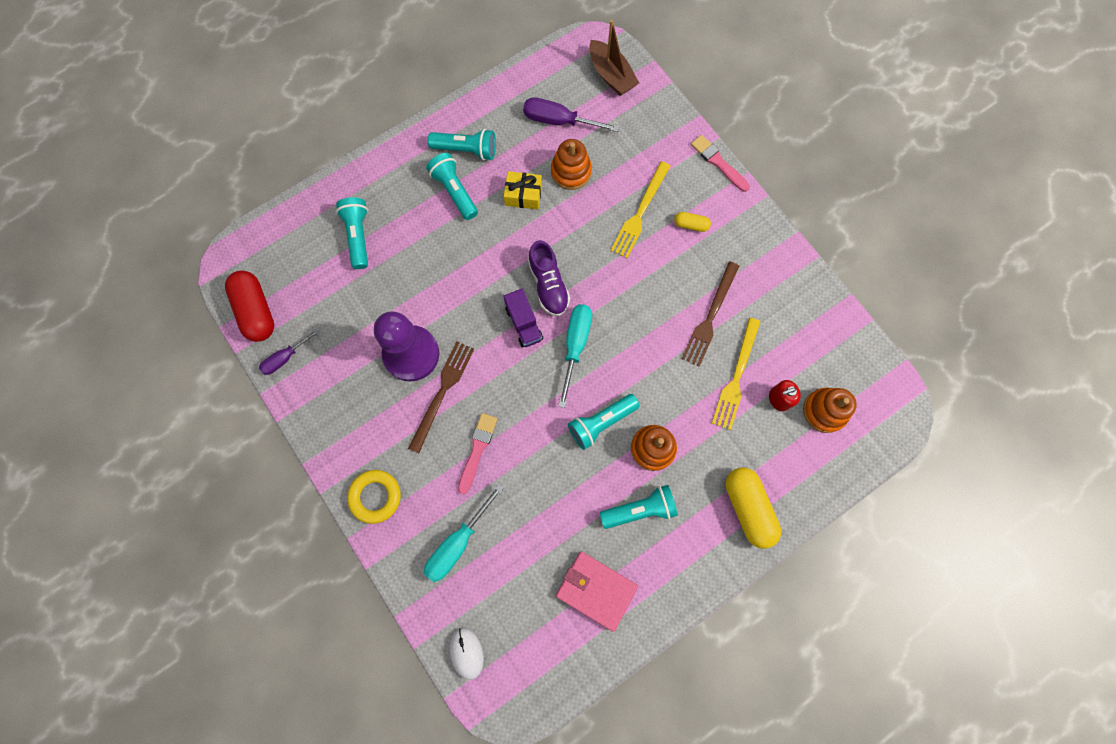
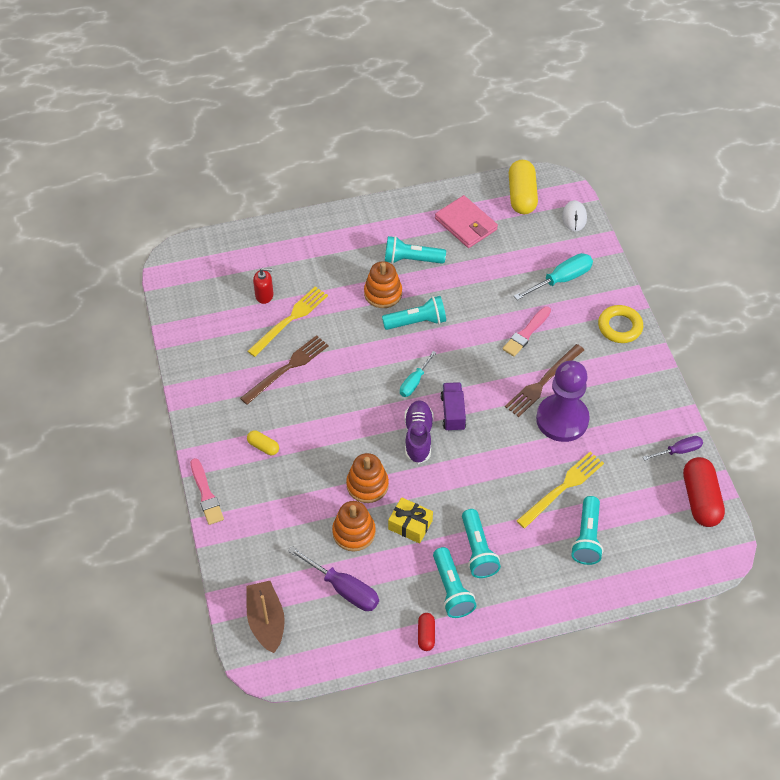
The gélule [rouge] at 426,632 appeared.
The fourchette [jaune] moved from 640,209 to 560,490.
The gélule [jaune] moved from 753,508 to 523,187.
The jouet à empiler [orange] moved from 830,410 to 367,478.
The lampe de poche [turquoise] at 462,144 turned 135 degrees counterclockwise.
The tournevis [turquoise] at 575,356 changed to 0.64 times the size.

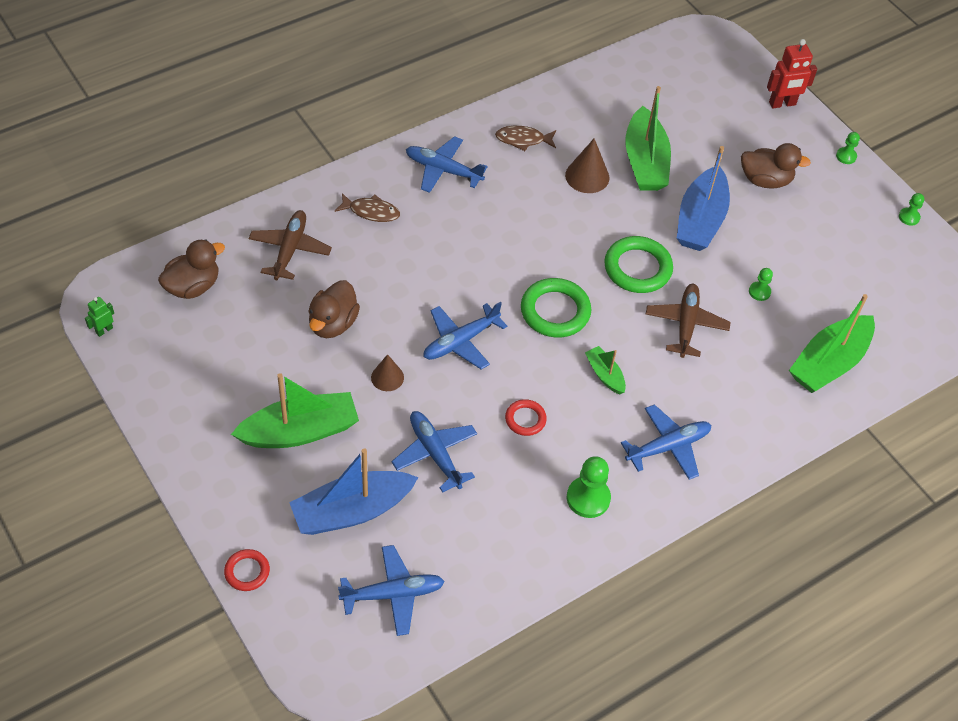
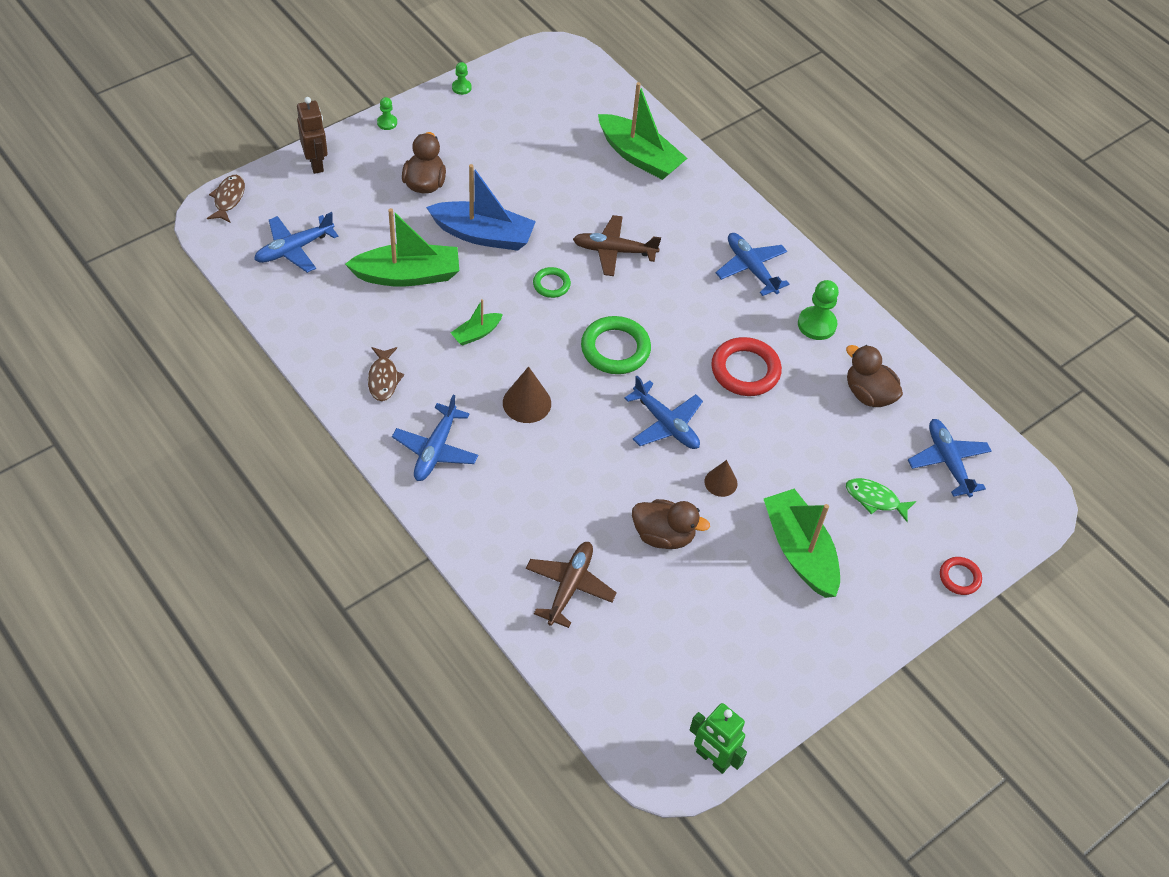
The pion [vert] at 761,284 disappeared.
The canard [marron] moved from 191,269 to 874,376.
The poisson [marron] moved from 367,207 to 226,199.
The avion [bleu] moved from 434,452 to 296,242.
The cône [marron] moved from 587,166 to 527,394.
The bateau [vert] moved from 605,370 to 477,322.
The bateau [bleu] at 354,491 was replaced by the poisson [vert] at 881,500.
The robot [rouge] at 792,73 became the robot [marron] at 312,135.
The avion [marron] at 290,245 turned 105 degrees clockwise.
The robot [vert] at 99,317 changed to 1.81 times the size.
The anneau [rouge] at 526,417 changed to 1.80 times the size.
The anneau [vert] at 638,264 changed to 0.55 times the size.

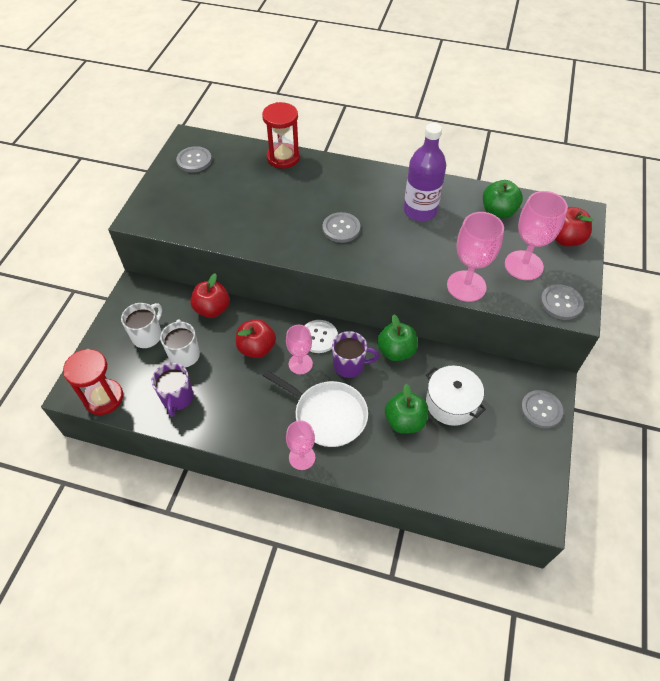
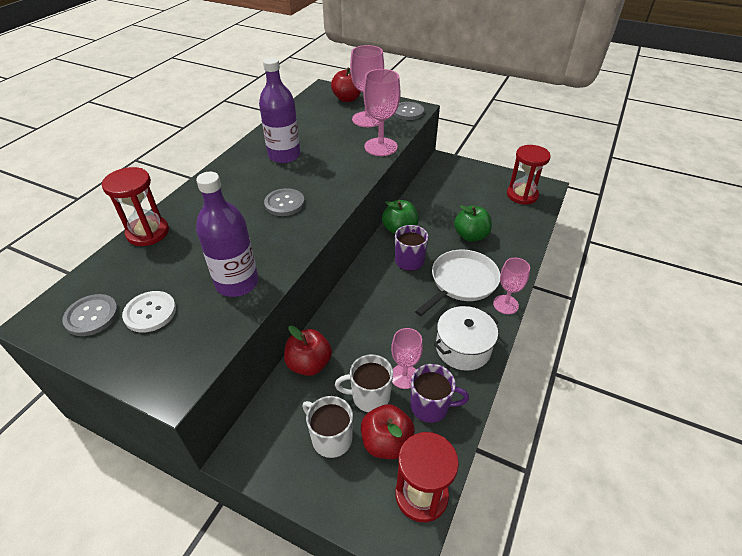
The pomme [vert] at 503,199 disappeared.
The bouton [gris] at 542,409 disappeared.
The bouteille [violet] at 227,234 appeared.
The sablier [rouge] at 529,175 appeared.
The pomme [rouge] moved from 256,338 to 388,431.
The verre à pied [rose] moved from 299,349 to 407,358.
The bouton [blanc] moved from 321,336 to 149,312.
The marmite [blanc] moved from 456,396 to 466,338.

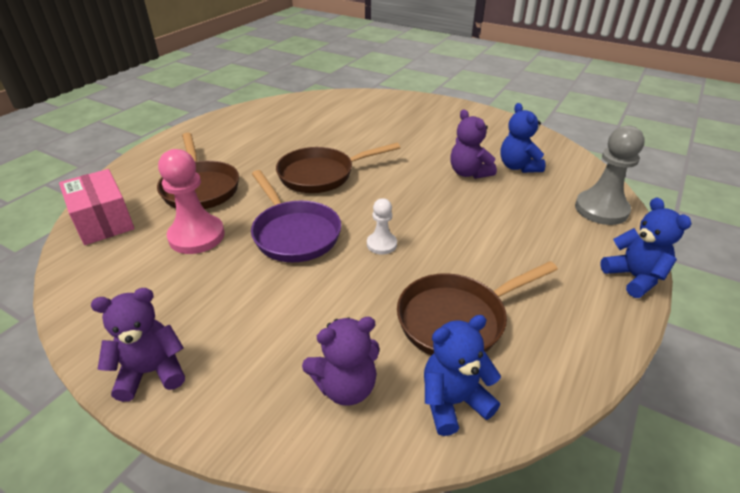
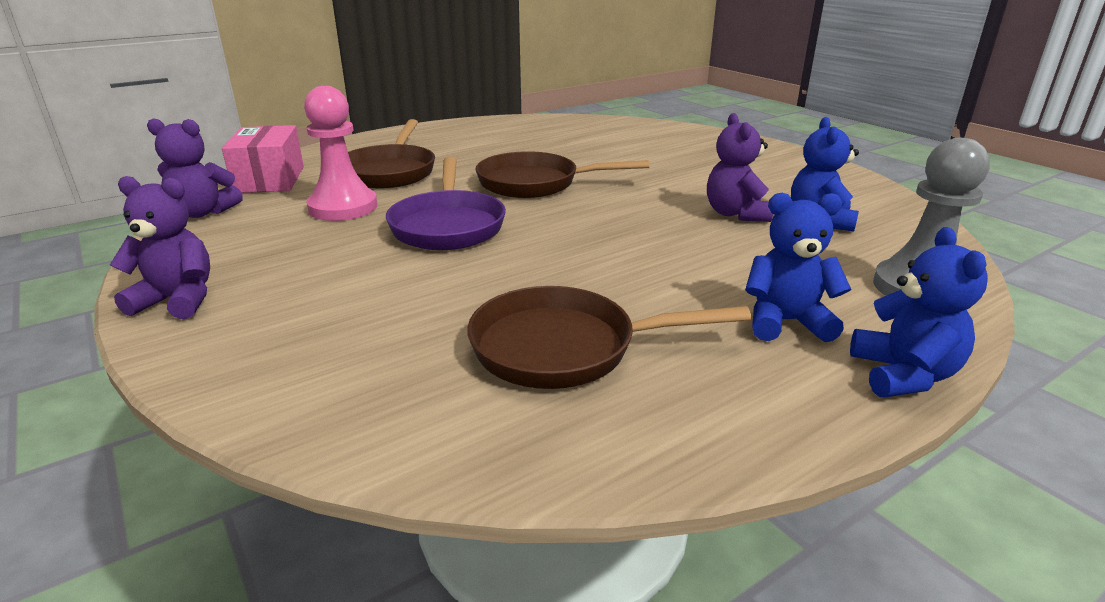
The pion [blanc] at 382,226 disappeared.
The ours en peluche [violet] moved from 340,361 to 195,168.
The ours en peluche [bleu] moved from 462,375 to 798,267.

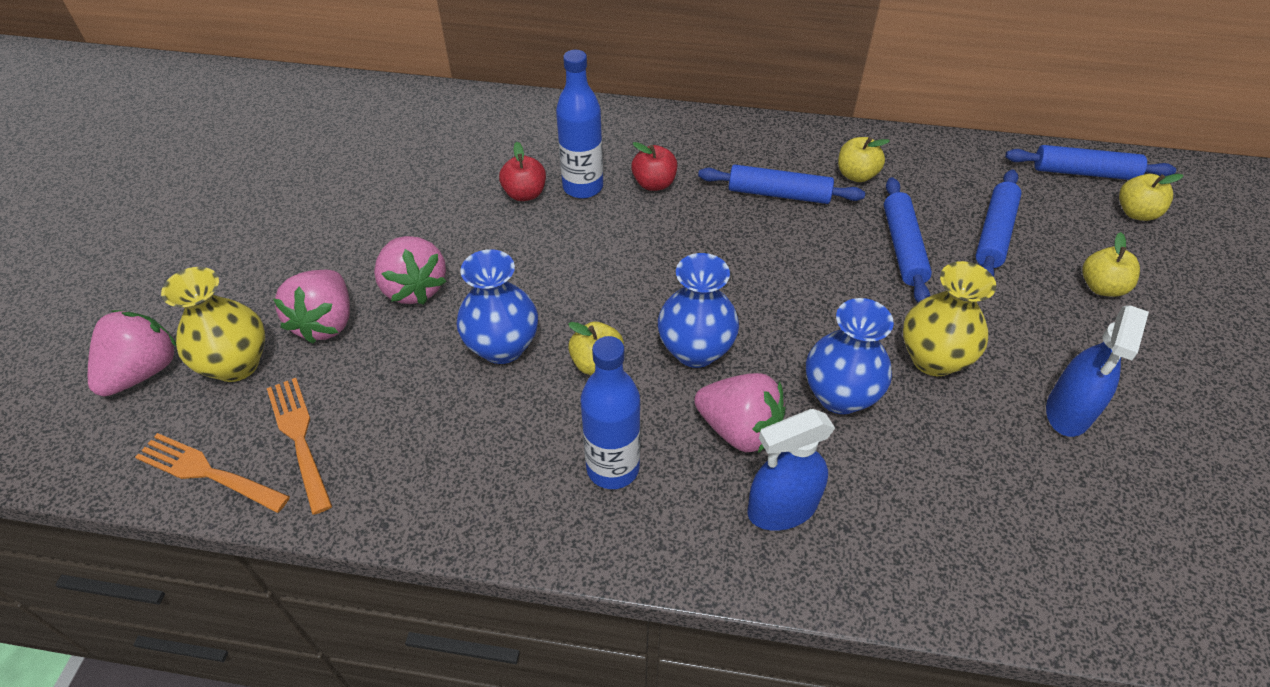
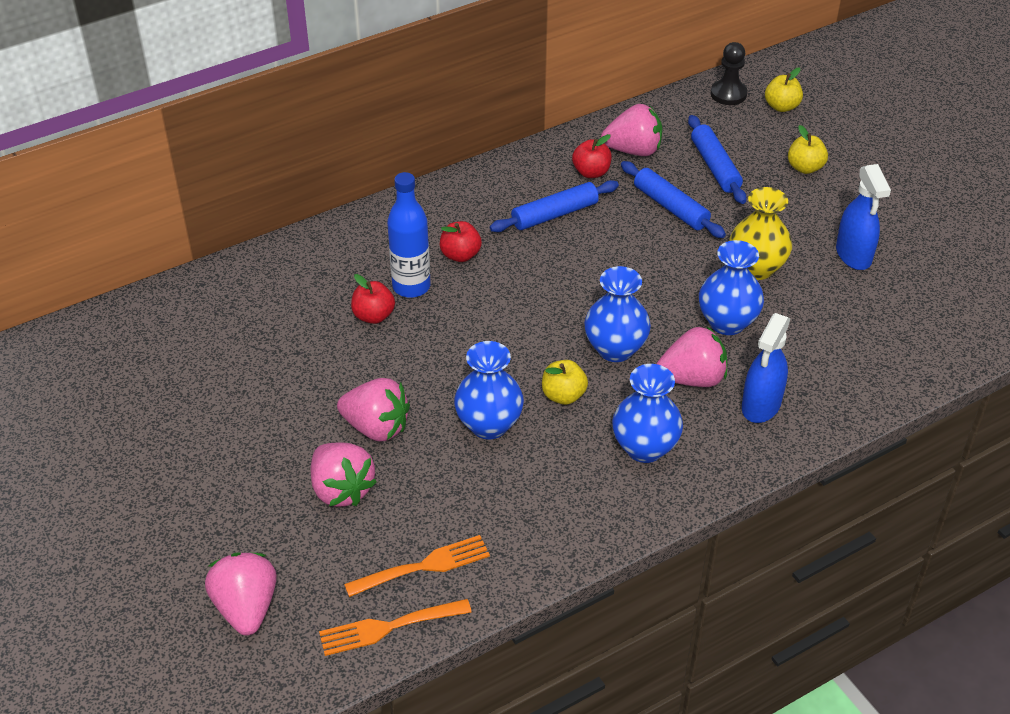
The vase [jaune] at 213,324 disappeared.
The fraise [rose] at 631,130 appeared.
The bouteille [bleu] at 611,412 was replaced by the vase [bleu] at 647,413.
The rouleau à pâtisserie [bleu] at 1090,162 was replaced by the pion [noir] at 729,73.
The pomme [jaune] at 864,159 became the pomme [rouge] at 592,156.
The fourchette [orange] at 299,446 turned 135 degrees clockwise.

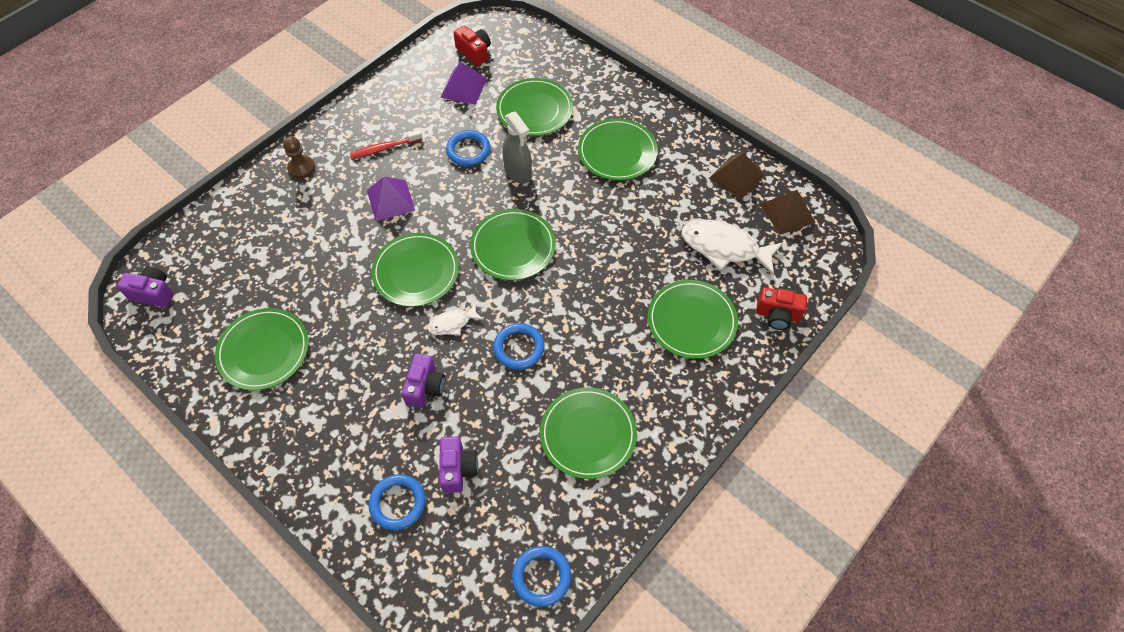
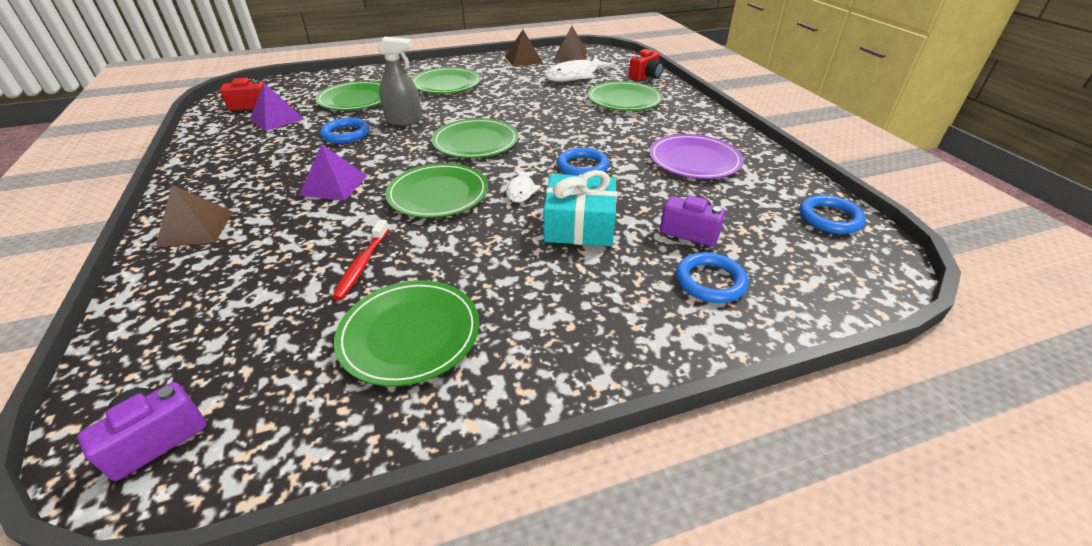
The brosse à dents [rouge] moved from 386,144 to 360,259.
The pion [marron] at 299,157 was replaced by the pyramide [marron] at 194,216.
The appareil photo [violet] at 423,381 was replaced by the cadeau [turquoise] at 580,208.
The assiette [vert] at 588,433 became the assiette [violet] at 696,156.

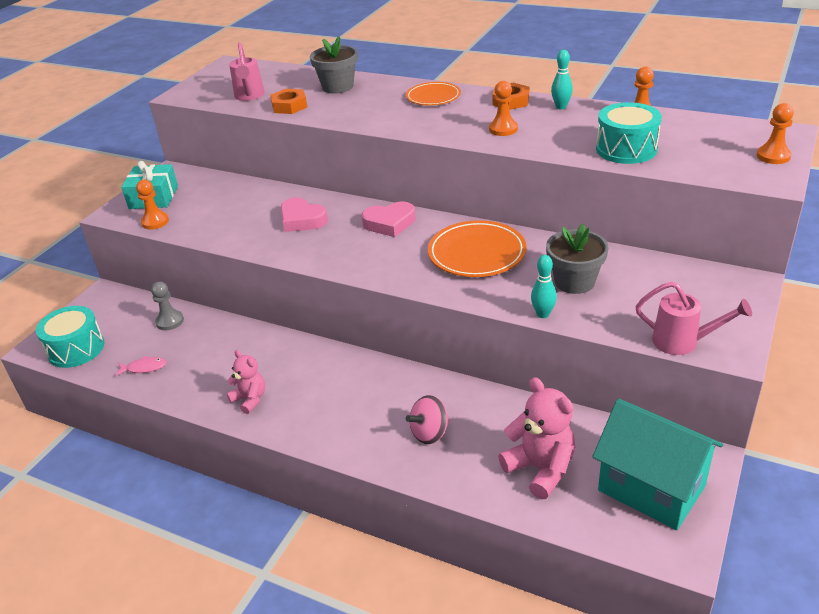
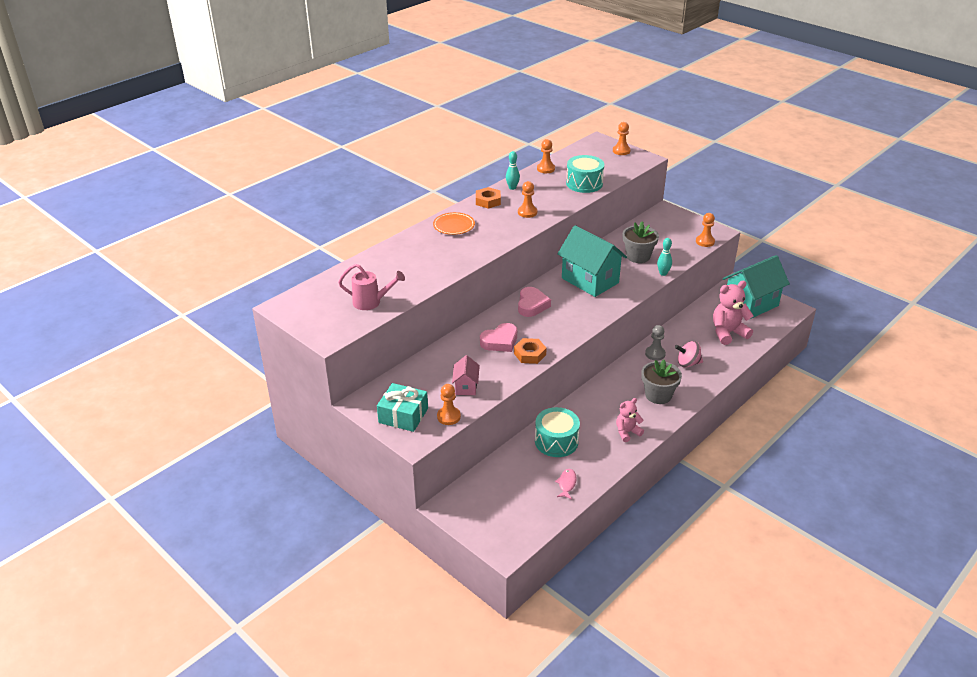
The maison [rose] at 466,375 appeared.
The tambour [turquoise] moved from 70,337 to 557,432.
The pion [gris] moved from 167,306 to 655,343.
The écrou [orange] moved from 288,101 to 530,351.
The pot de fleurs [gris] moved from 334,64 to 661,381.
The assiette [orange] at 477,248 was replaced by the maison [turquoise] at 592,261.
The arrosoir [rose] at 694,318 was replaced by the pion [orange] at 705,230.
The toupie [rose] at 428,419 turned 105 degrees clockwise.

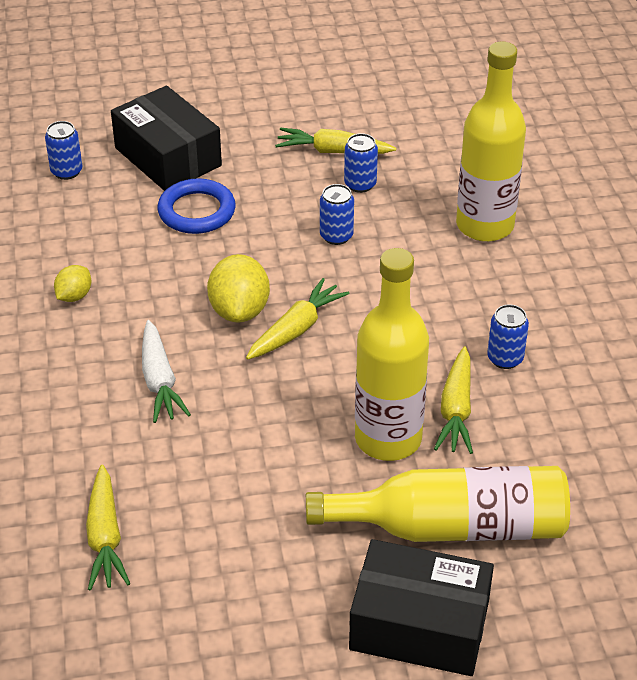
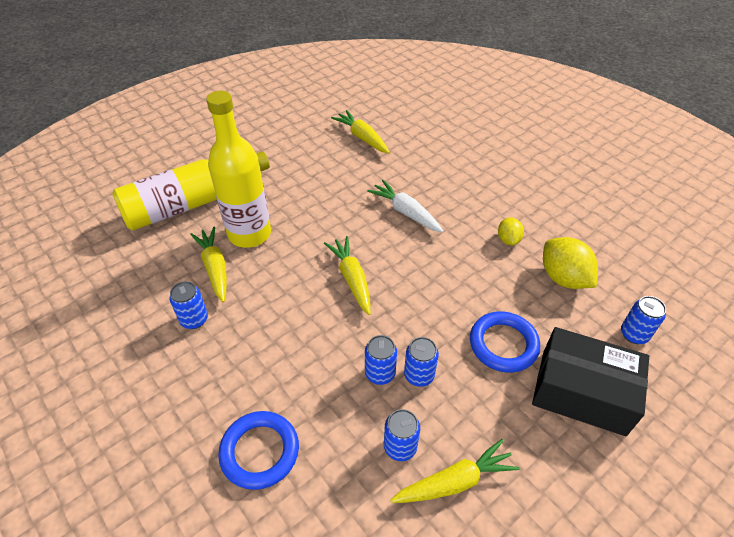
The boîte [noir] at 421,607 disappeared.
The canette [bleu] at 421,362 appeared.
The citron [jaune] moved from 238,288 to 570,263.
The bouteille [jaune] at 491,142 was replaced by the anneau [bleu] at 258,450.
The carotte [jaune] at 297,319 turned 150 degrees clockwise.

